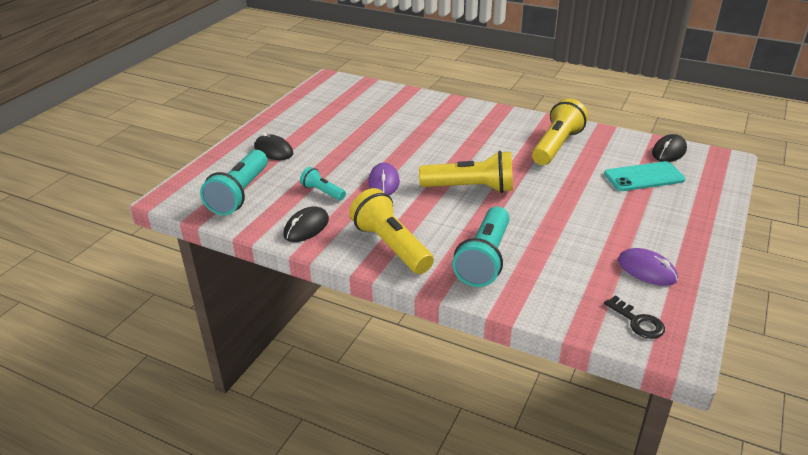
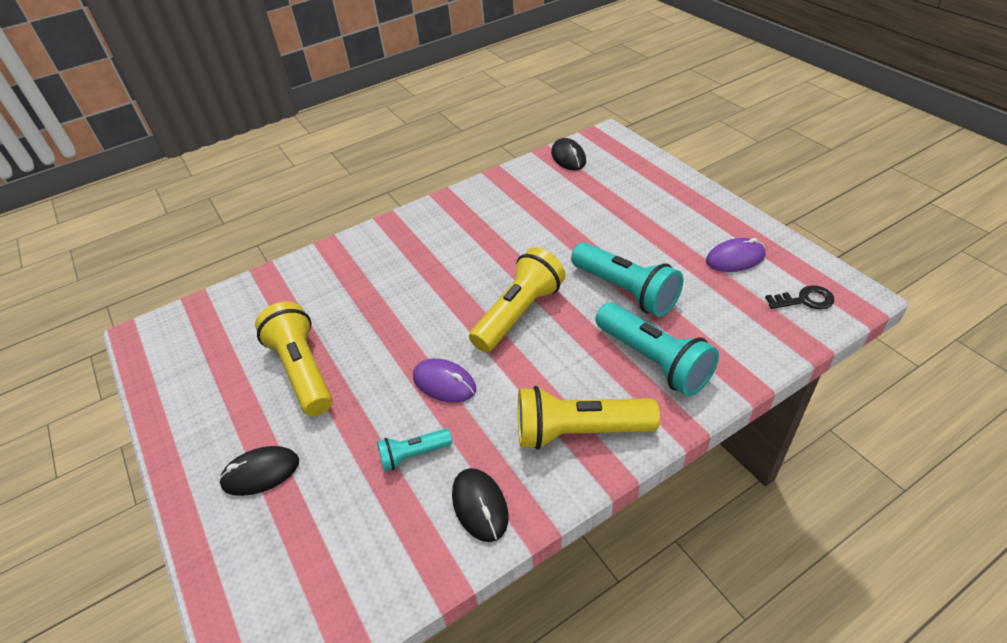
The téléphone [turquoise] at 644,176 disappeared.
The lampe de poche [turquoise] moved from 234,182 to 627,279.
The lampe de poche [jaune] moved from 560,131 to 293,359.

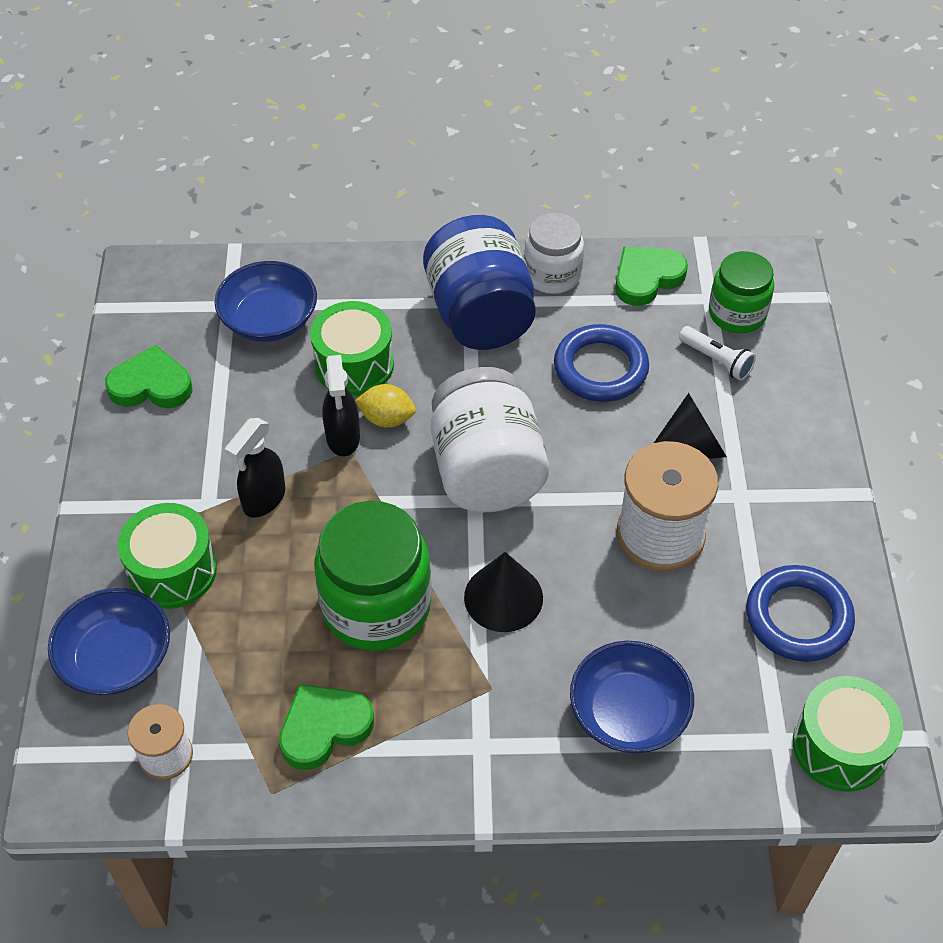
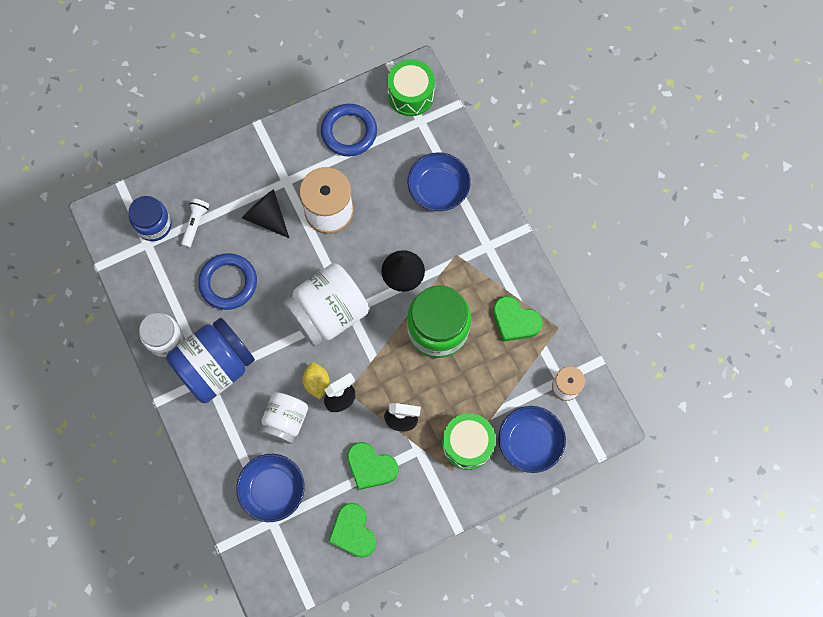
The cœur [vert] moved from 651,276 to 372,466.
The tambour [vert] at 352,348 was replaced by the bocal [blanc] at 284,418.
The bocal [vert] at 741,292 became the bocal [bleu] at 150,218.

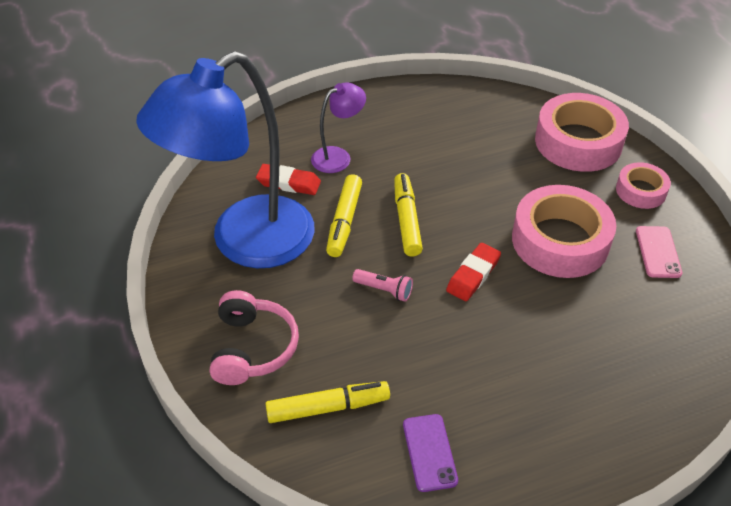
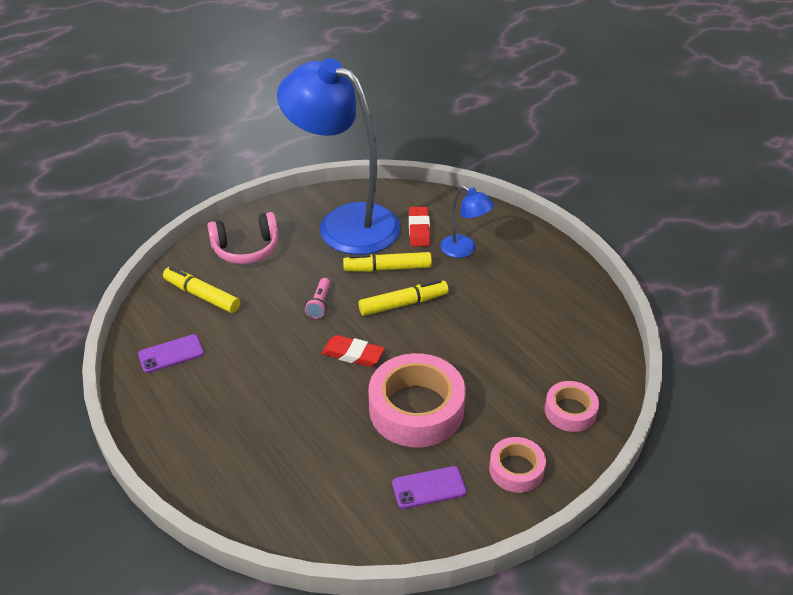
The lampe [violet] at 338,127 became the lampe [bleu] at 467,222.
The téléphone [rose] at 659,252 became the téléphone [violet] at 429,487.
The feutre [jaune] at 327,402 turned 150 degrees clockwise.
The ruban adhésif [rose] at 582,132 changed to 0.54 times the size.

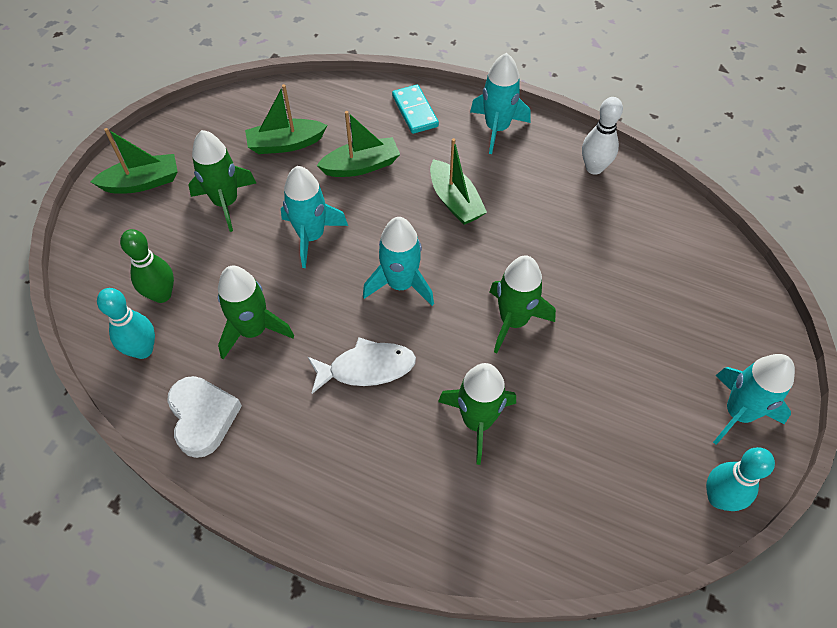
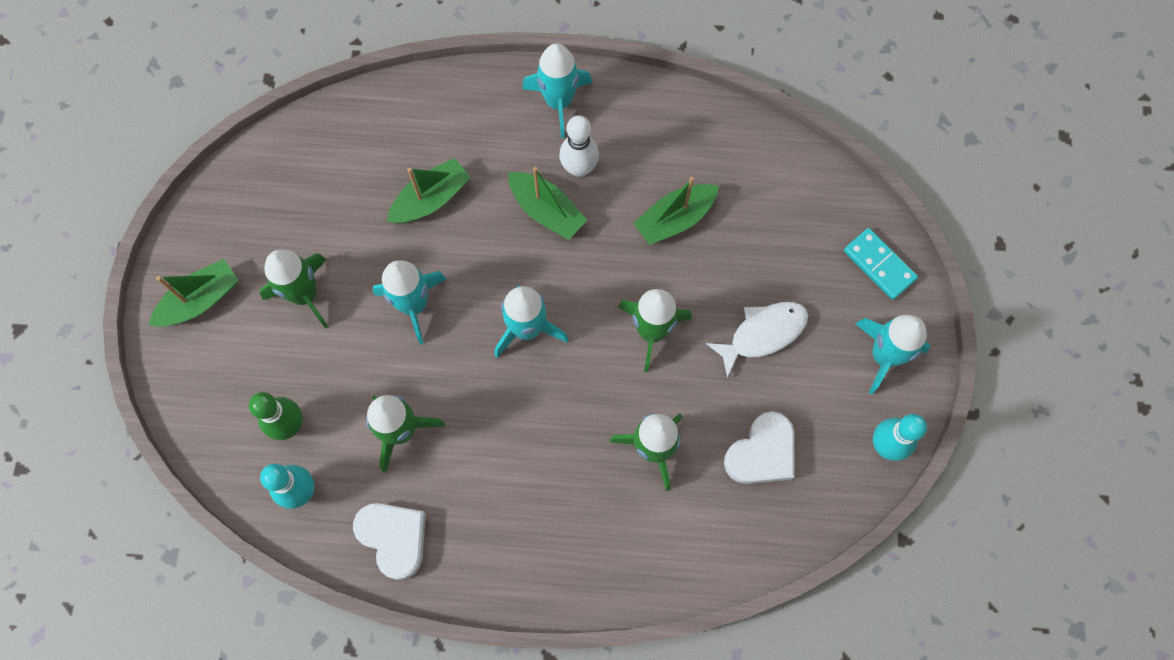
The cœur [blanc] at 759,447 appeared.
The bateau [vert] moved from 286,119 to 676,211.
The poisson [blanc] moved from 362,365 to 757,340.
The domino [turquoise] moved from 415,109 to 881,264.
The quille [blanc] moved from 602,136 to 579,146.

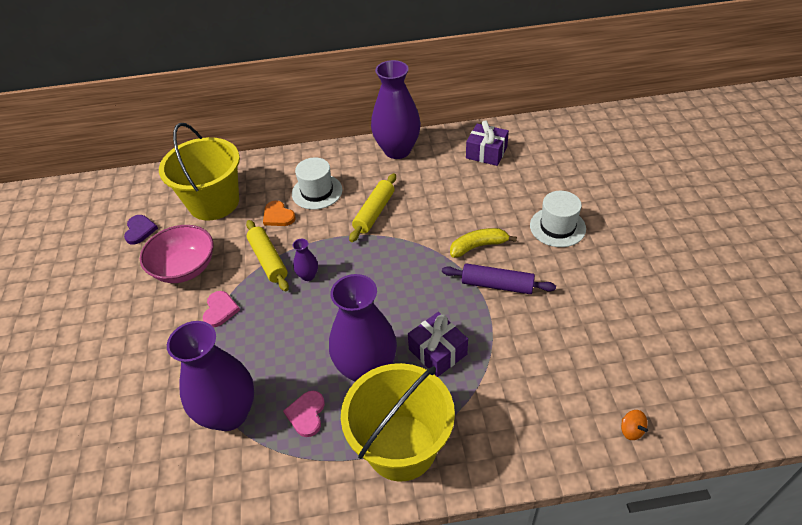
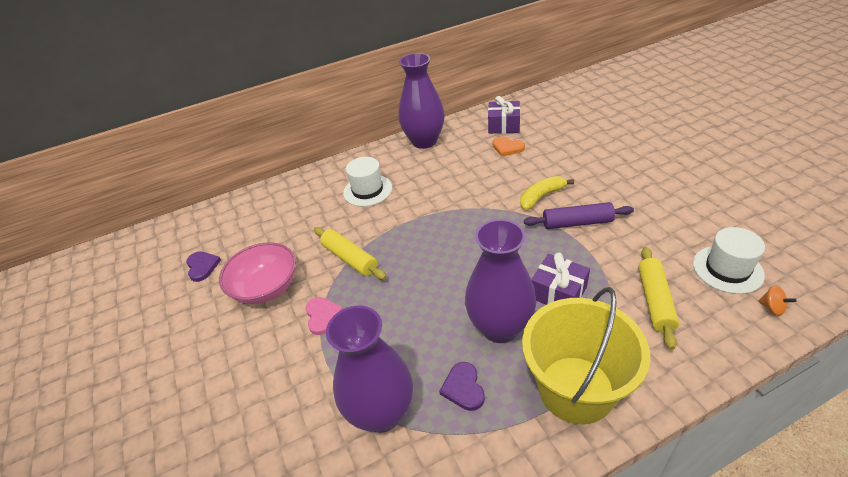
The seau [jaune] at 199,172 disappeared.
The vase [violet] at 305,260 disappeared.
The cœur [orange] moved from 279,213 to 509,147.
The rouleau à pâtisserie [jaune] moved from 372,207 to 658,298.
The chapeau [blanc] moved from 558,219 to 729,260.
The cœur [rose] at 304,414 became the cœur [violet] at 462,386.

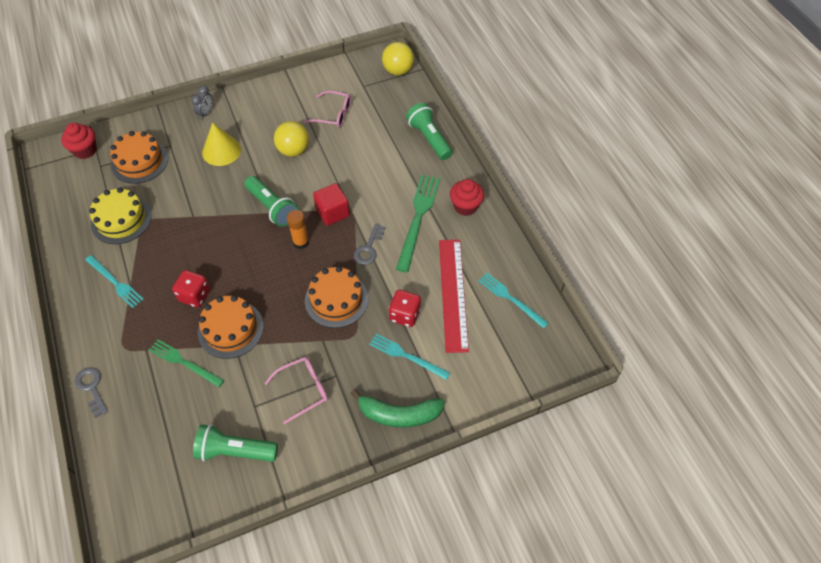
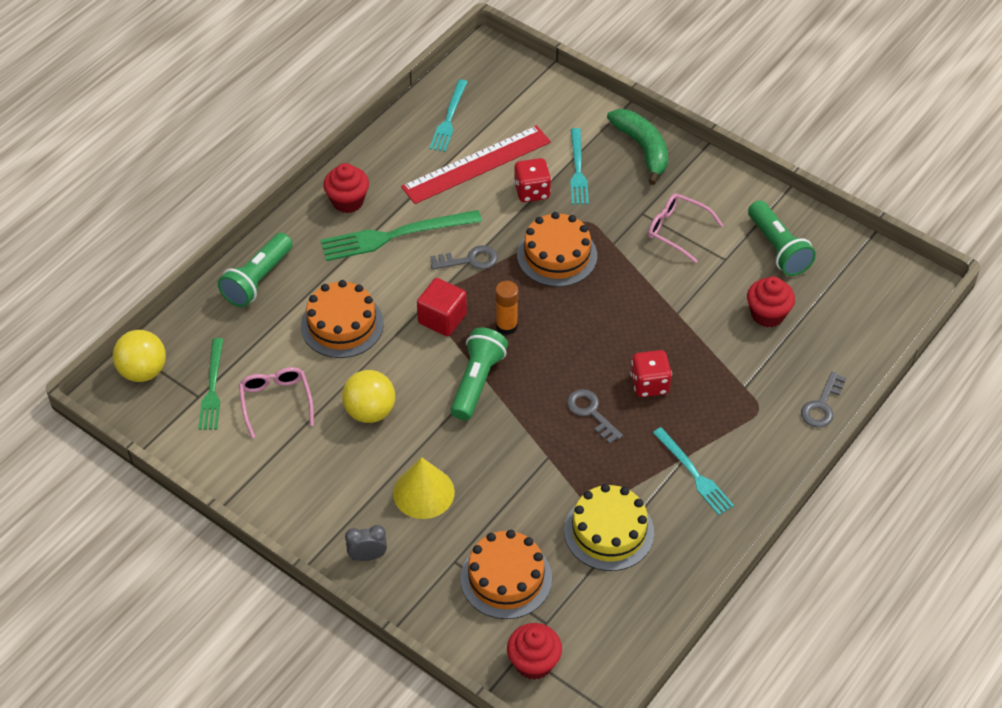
The clé [gris] at 595,416 appeared.
The muffin [rouge] at 771,302 appeared.
The fourchette [vert] moved from 186,363 to 211,384.
The gâteau [orange] moved from 231,327 to 342,319.
The fourchette [turquoise] at 114,281 turned 135 degrees clockwise.

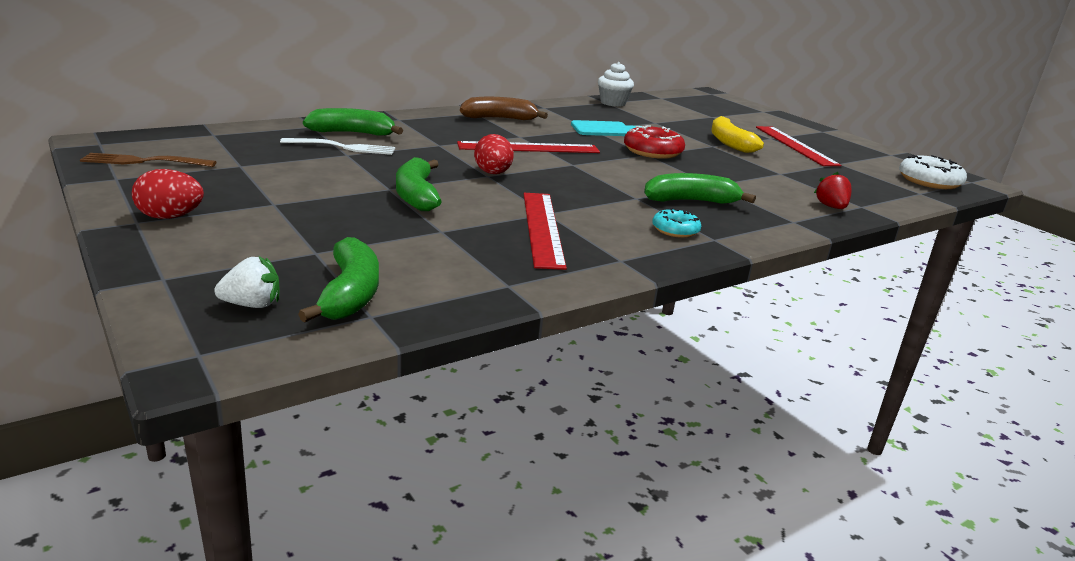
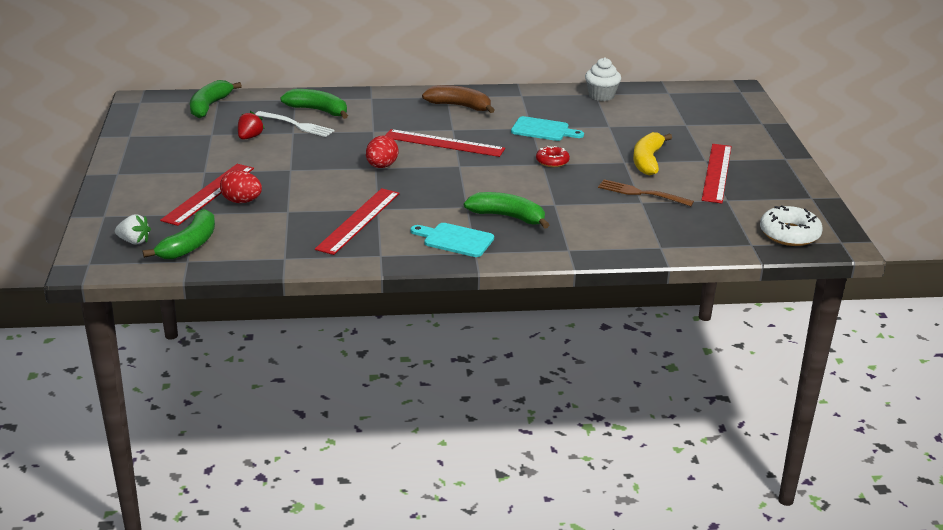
The règle [rouge] at 207,195 appeared.
The fourchette [marron] moved from 148,160 to 646,192.
The œuf [rouge] moved from 168,194 to 241,186.
The banane [vert] moved from 419,184 to 216,99.
The fraise [rouge] moved from 833,190 to 251,125.
The beignet [turquoise] at 676,223 was replaced by the planche à découper [turquoise] at 452,240.
The beignet [rouge] at 654,142 changed to 0.61 times the size.

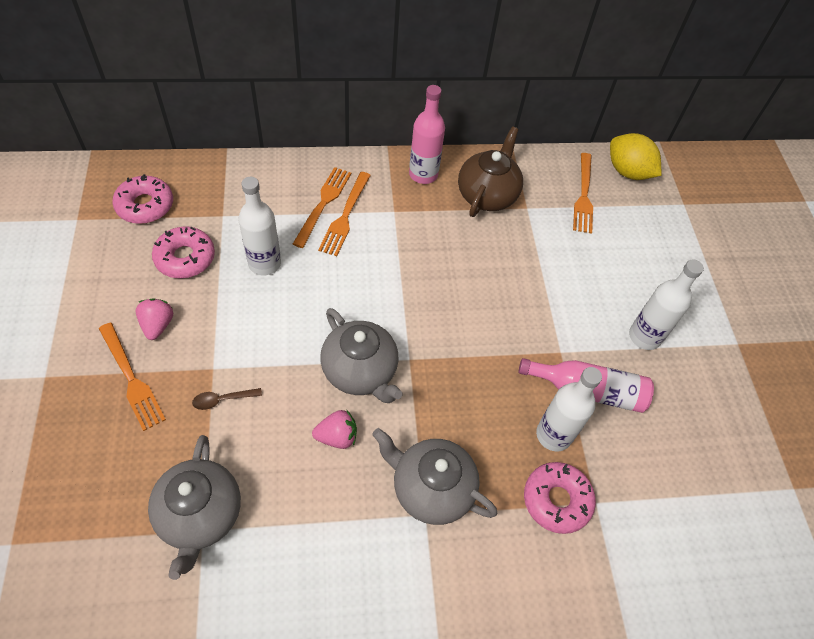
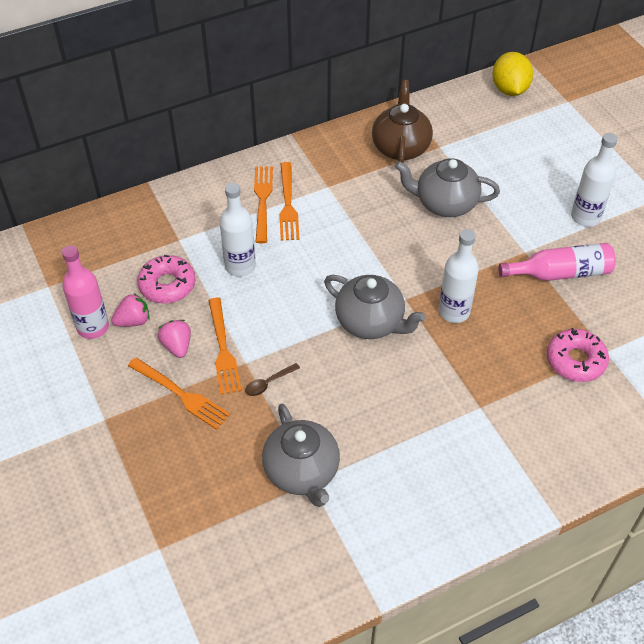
The beignet [rose] at 142,199 disappeared.
The fraise [rose] moved from 334,429 to 130,310.
The théière [gris] moved from 434,476 to 447,187.
The bouteille [rose] moved from 427,134 to 85,292.
The bouteille [blanc] moved from 569,409 to 458,276.
The fourchette [orange] moved from 583,193 to 225,346.
The citron [jaune] at 635,156 turned 60 degrees clockwise.

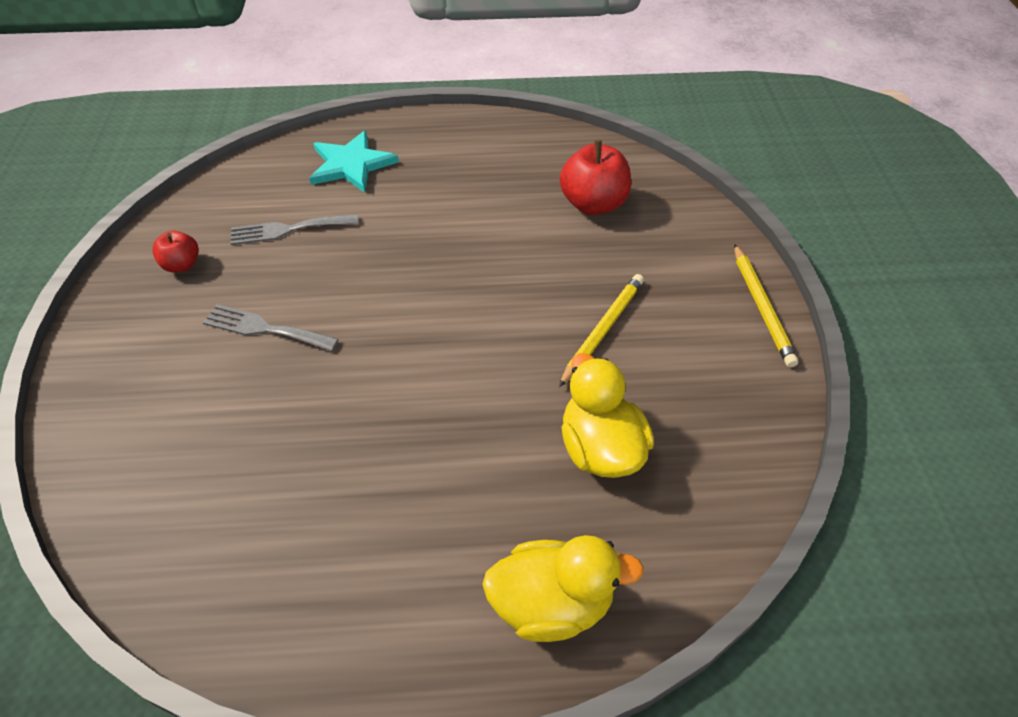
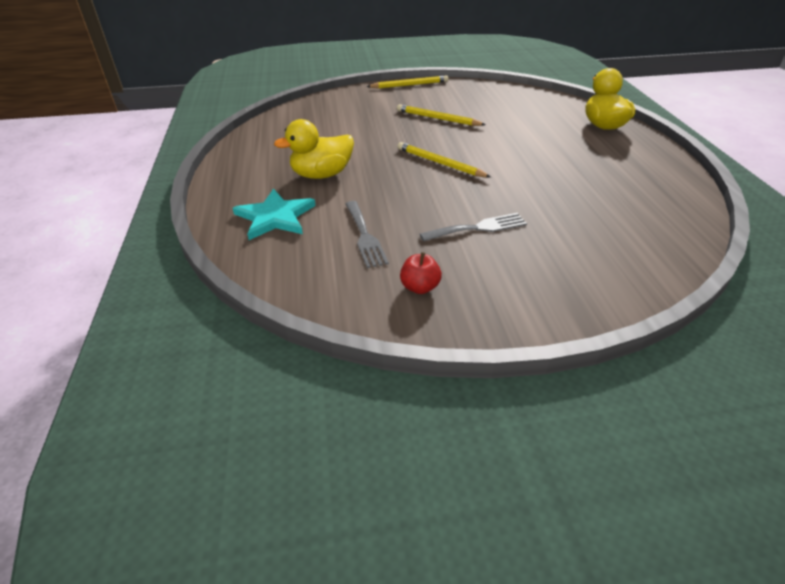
The pomme [rouge] at 595,177 disappeared.
The crayon [jaune] at 444,159 appeared.
The canard [jaune] moved from 607,415 to 314,149.
The fourchette [gris] at 271,327 turned 120 degrees counterclockwise.

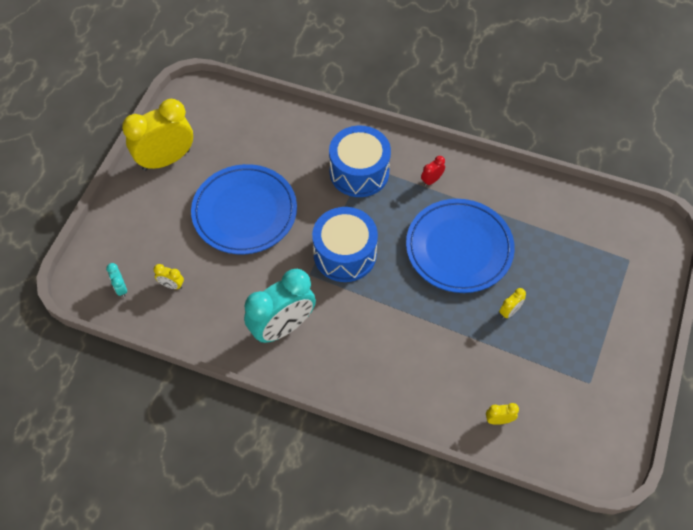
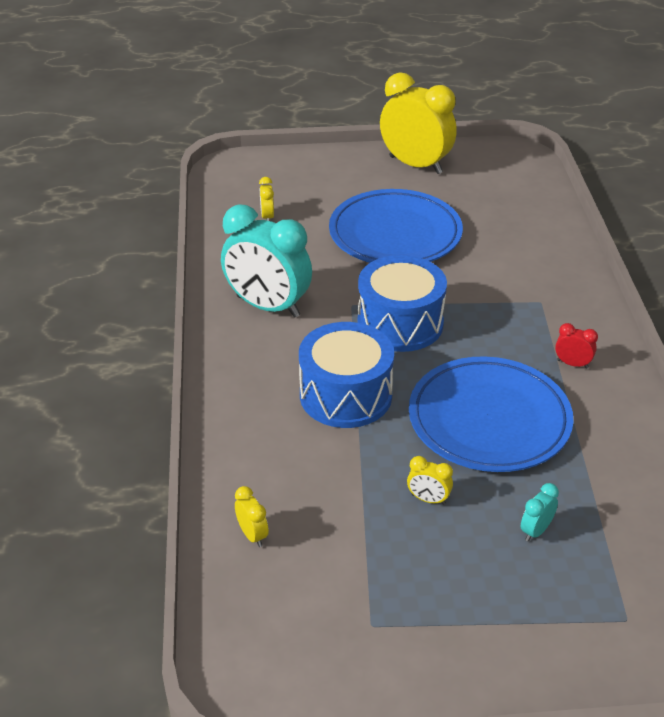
The réveil [turquoise] moved from 116,280 to 540,512.
The tambour [bleu] moved from 360,161 to 346,375.

